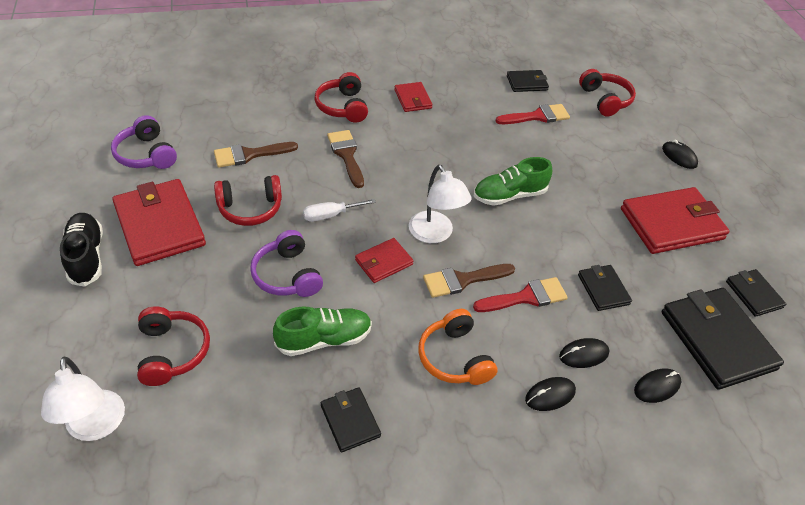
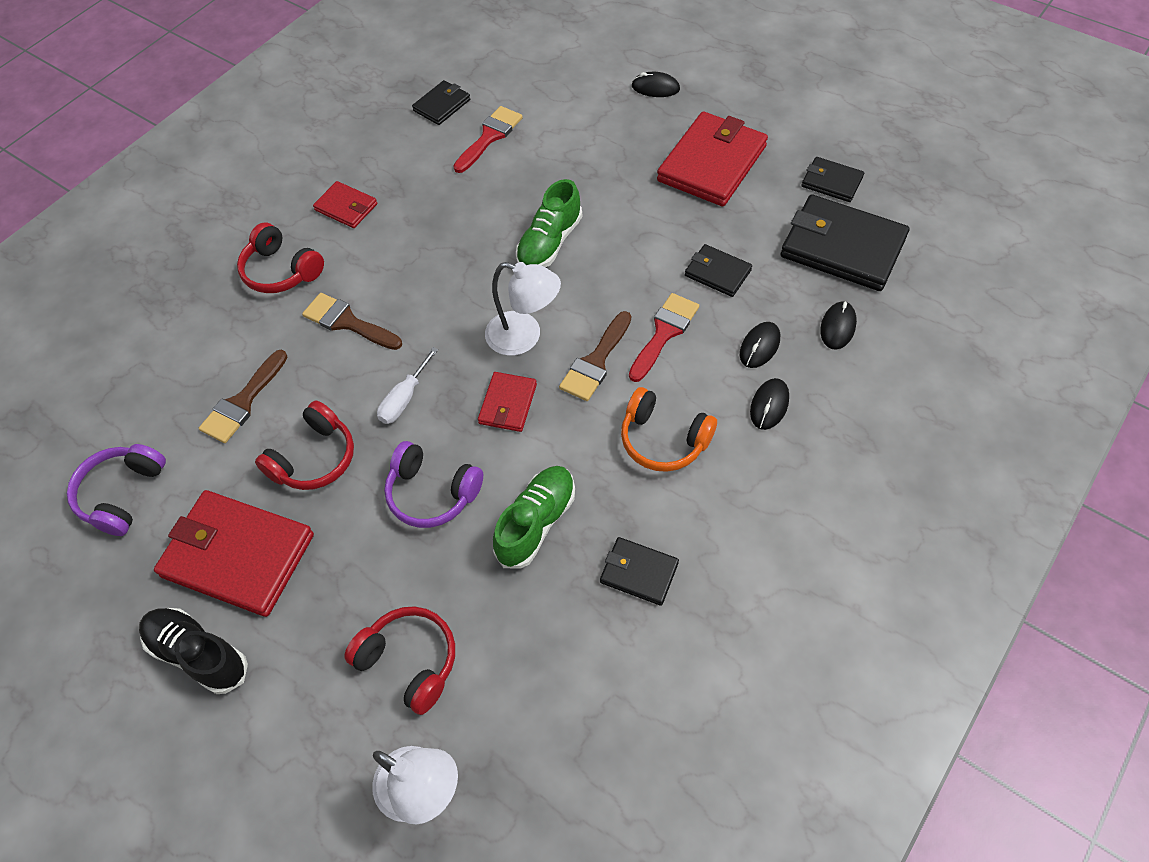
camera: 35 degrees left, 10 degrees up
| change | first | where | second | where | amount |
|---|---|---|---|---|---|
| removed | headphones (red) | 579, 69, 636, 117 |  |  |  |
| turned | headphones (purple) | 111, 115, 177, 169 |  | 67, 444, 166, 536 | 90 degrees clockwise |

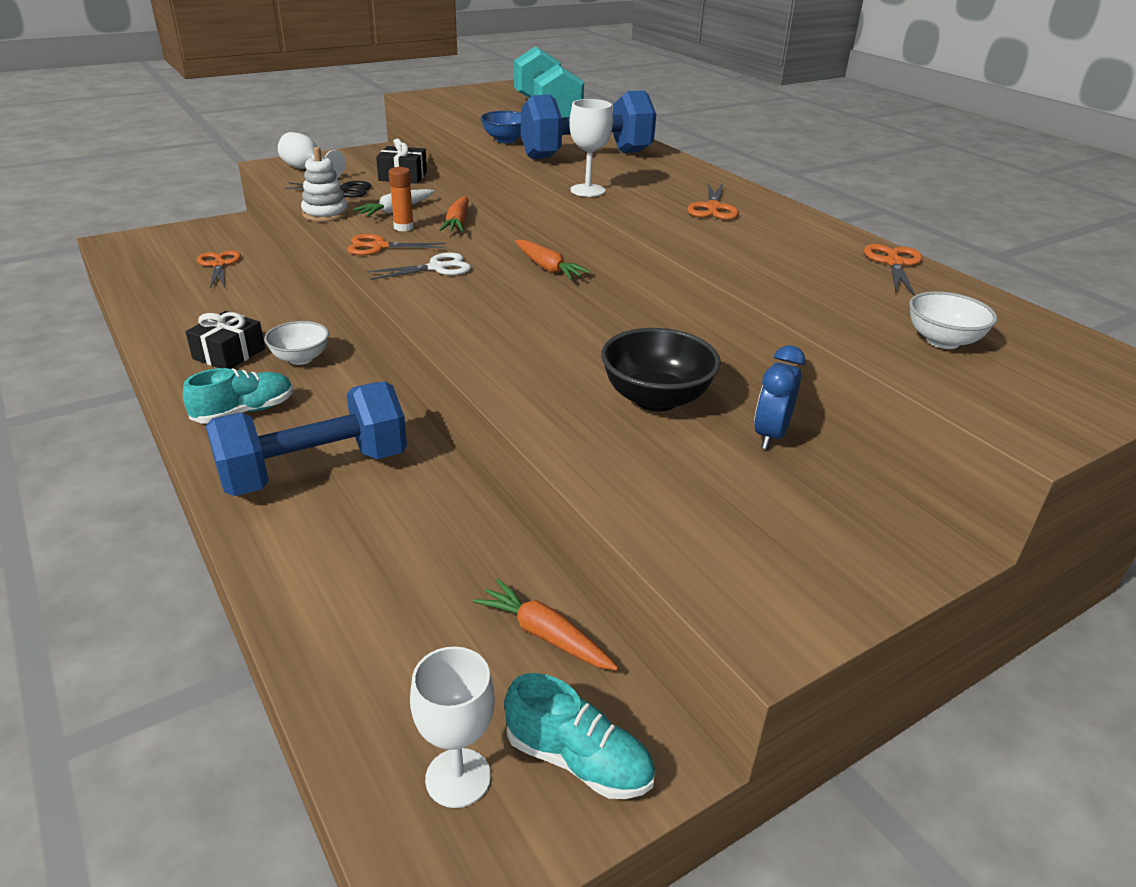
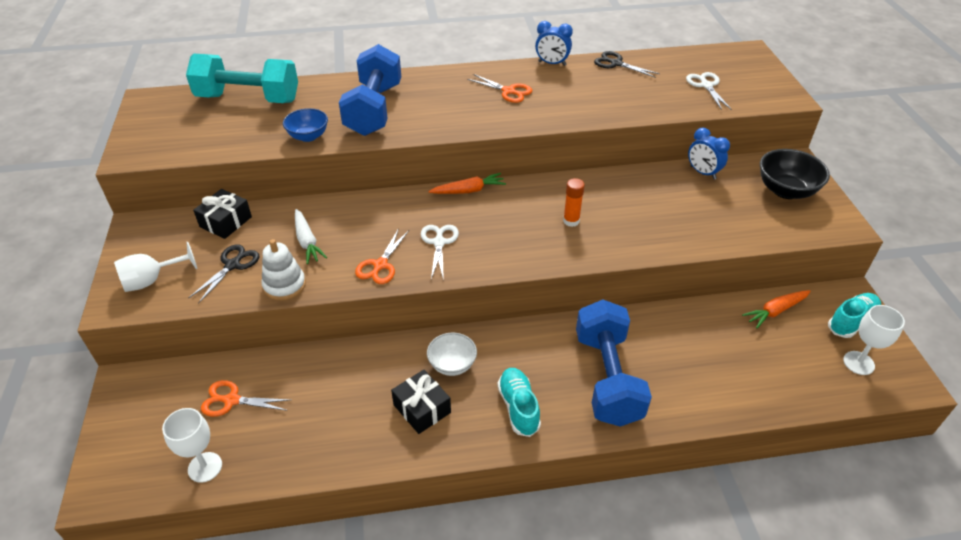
camera: 65 degrees left, 10 degrees up
| change | first | where | second | where | amount |
|---|---|---|---|---|---|
| moved | goblet (white) | 569, 99, 613, 197 |  | 162, 408, 222, 483 |  |
| moved | glue stick (orange) | 389, 167, 414, 231 |  | 563, 178, 585, 227 |  |
| removed | carrot (orange) | 439, 196, 469, 232 |  |  |  |
| recoloured | scissors (orange) | 864, 244, 922, 296 | scissors (black) | 594, 51, 660, 78 |  |
| replaced | bowl (white) | 909, 291, 997, 349 | scissors (white) | 686, 72, 732, 110 |  |
| moved | bowl (black) | 601, 328, 721, 412 |  | 760, 149, 830, 199 |  |
| added |  |  | clock (blue) | 535, 21, 573, 66 |  |

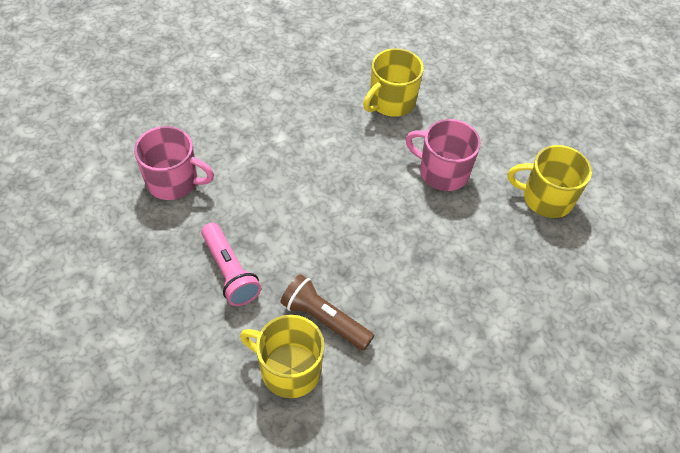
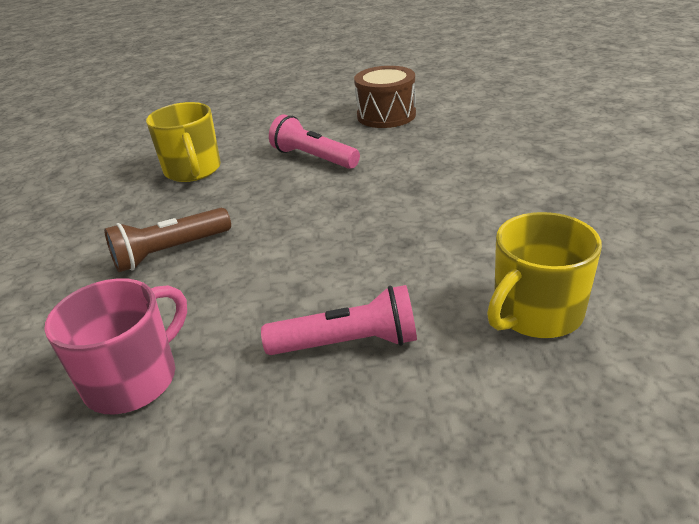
camera: 60 degrees left, 20 degrees down
| change | first | where | second | where | amount |
|---|---|---|---|---|---|
| replaced | mug (pink) | 406, 119, 481, 191 | flashlight (pink) | 269, 115, 360, 169 |  |
| replaced | mug (yellow) | 508, 145, 592, 218 | drum (brown) | 354, 66, 416, 128 |  |
| moved | flashlight (brown) | 280, 274, 374, 351 |  | 104, 208, 231, 272 |  |

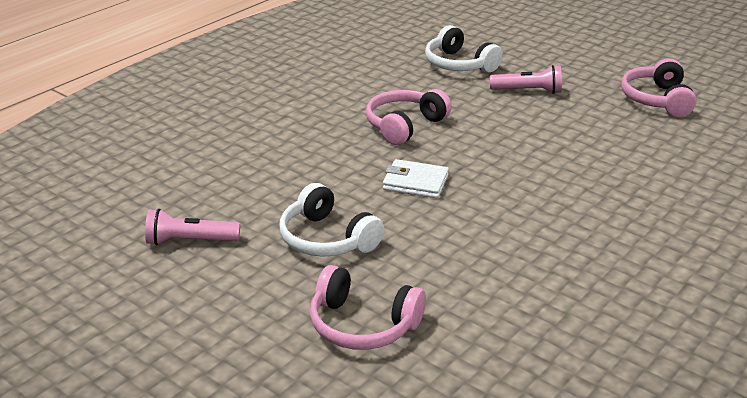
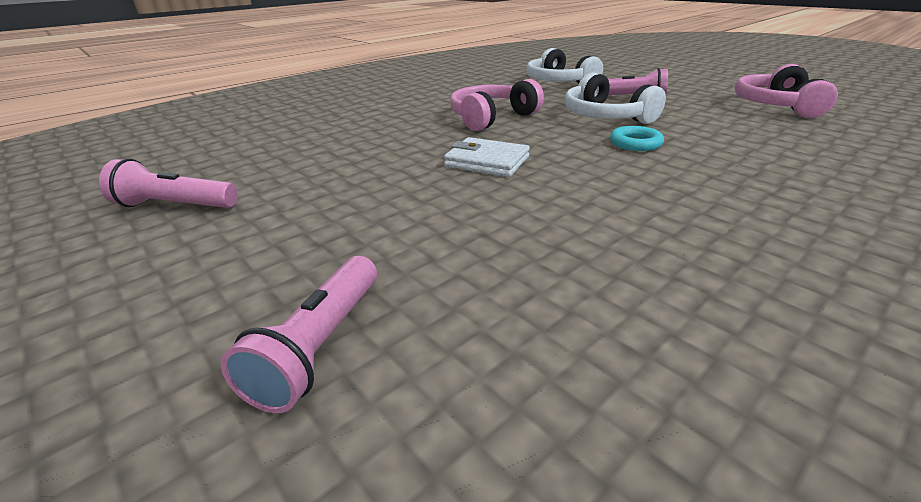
camera: 10 degrees right, 0 degrees up
| change | first | where | second | where | amount |
|---|---|---|---|---|---|
| moved | headphones (white) | 280, 183, 384, 257 |  | 564, 73, 666, 124 |  |
| replaced | headphones (pink) | 310, 265, 426, 350 | flashlight (pink) | 221, 256, 377, 413 |  |
| added |  |  | ring (turquoise) | 610, 126, 664, 151 |  |

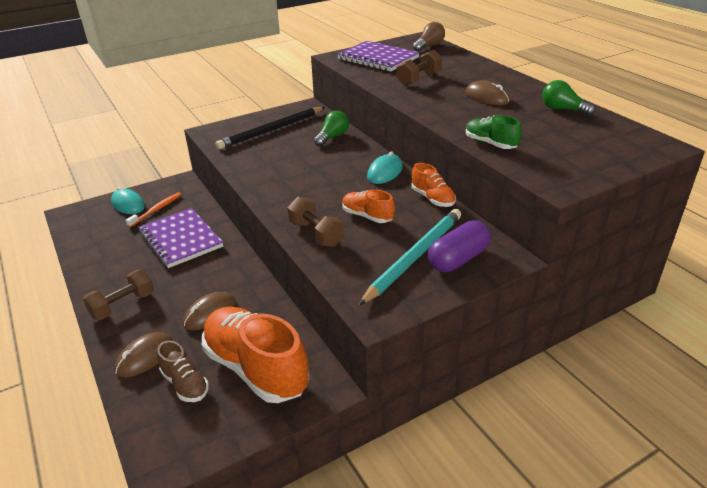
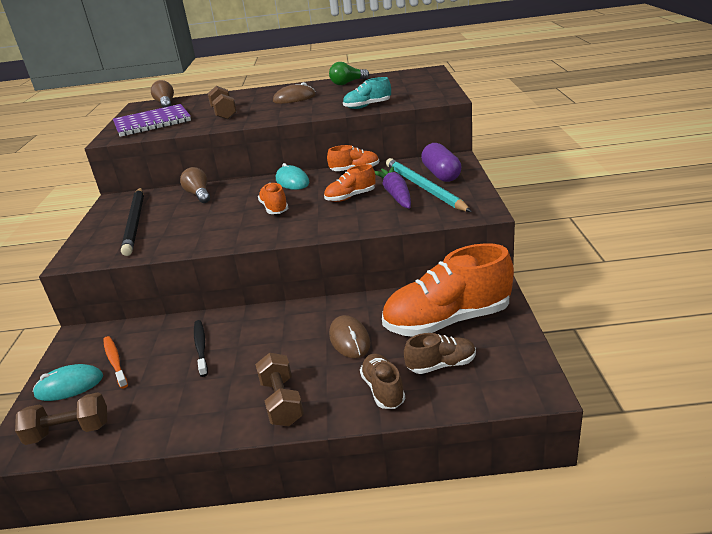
camera: 60 degrees left, 5 degrees down
| change | first | where | second | where | amount |
|---|---|---|---|---|---|
| recoloured | light bulb (green) | 314, 111, 349, 146 | light bulb (brown) | 180, 167, 210, 203 |  |
| recoloured | shoe (green) | 466, 115, 522, 149 | shoe (turquoise) | 343, 77, 391, 109 |  |
| moved | dumbbell (brown) | 287, 197, 344, 247 |  | 15, 392, 107, 445 |  |
| replaced | notebook (purple) | 139, 208, 223, 268 | toothbrush (black) | 194, 320, 208, 377 |  |
| replaced | mouse (brown) | 114, 332, 173, 377 | shoe (brown) | 360, 353, 405, 409 |  |
| added |  |  | carrot (purple) | 375, 166, 411, 209 |  |
| added |  |  | shoe (orange) | 258, 183, 288, 214 |  |

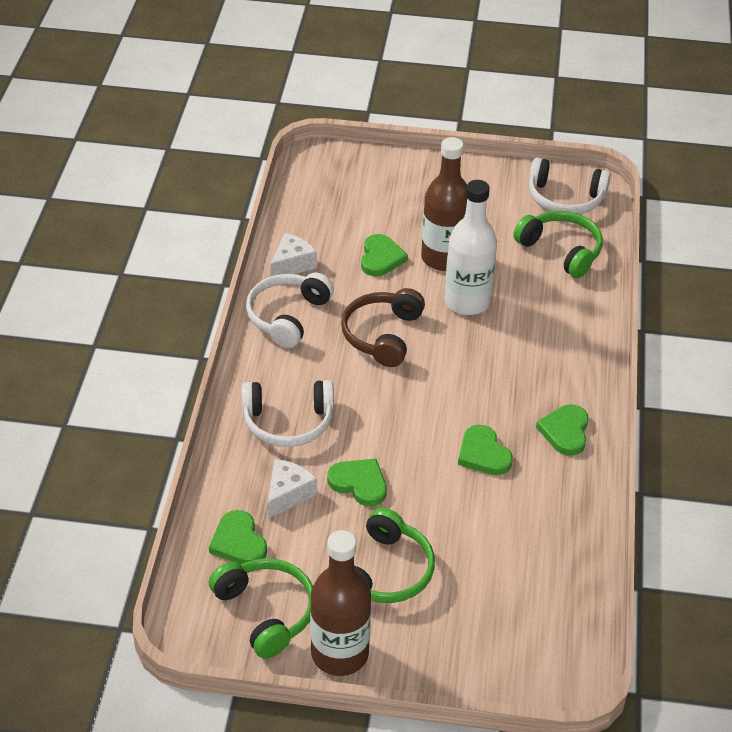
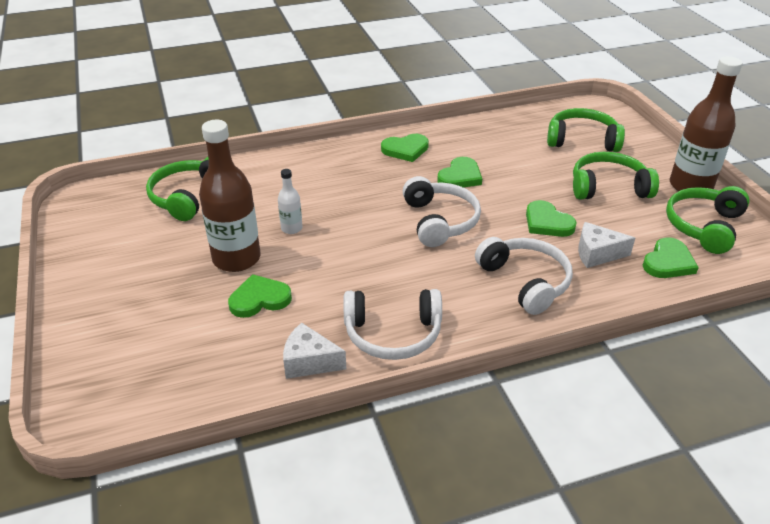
camera: 115 degrees left, 5 degrees down
| change | first | where | second | where | amount |
|---|---|---|---|---|---|
| moved | headphones (white) | 529, 157, 611, 214 |  | 403, 176, 481, 247 |  |
| resized | bottle (white) | 444, 180, 497, 315 |  | 278, 169, 303, 234 | x0.47 |
| removed | headphones (brown) | 341, 288, 425, 367 |  |  |  |
| turned | heart (green) | 327, 459, 387, 506 |  | 526, 200, 577, 237 | 45 degrees counterclockwise |
| added |  |  | headphones (green) | 547, 108, 625, 152 |  |

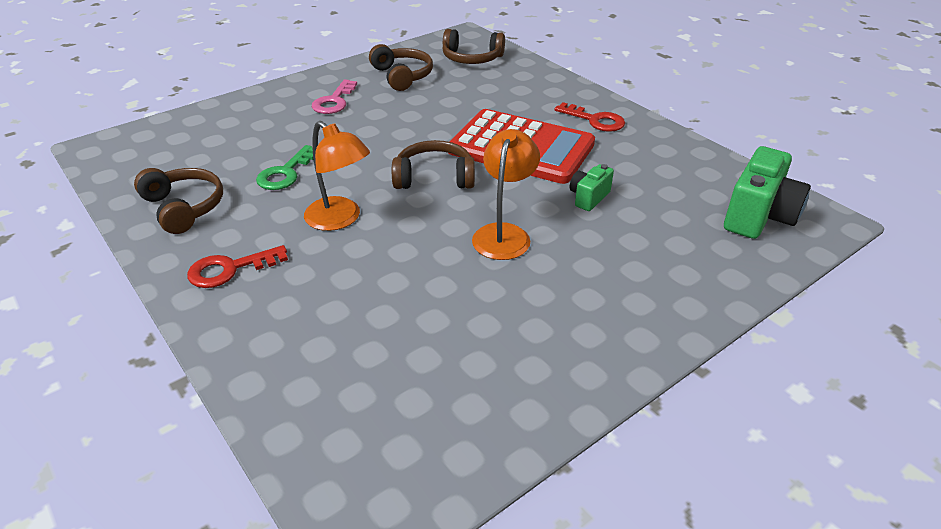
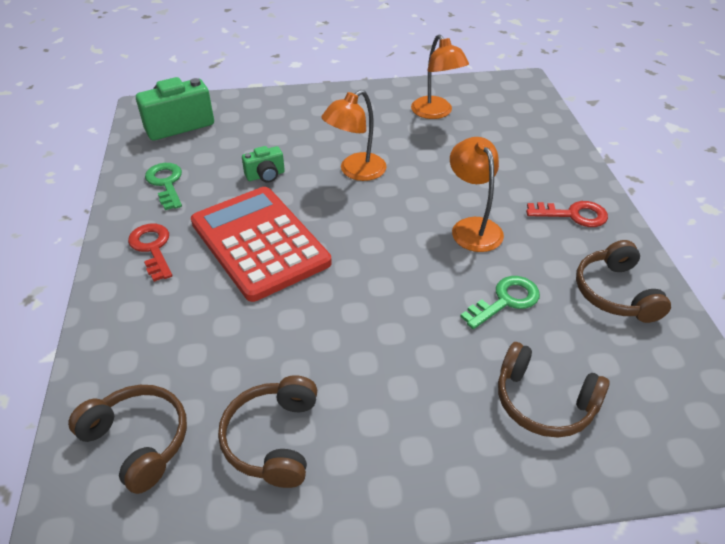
camera: 150 degrees left, 5 degrees up
| change | first | where | second | where | amount |
|---|---|---|---|---|---|
| removed | key (pink) | 312, 79, 357, 114 |  |  |  |
| moved | headphones (brown) | 392, 140, 475, 189 |  | 498, 342, 609, 438 |  |
| added |  |  | lamp (orange) | 411, 35, 469, 119 |  |
| added |  |  | key (green) | 145, 163, 182, 210 |  |

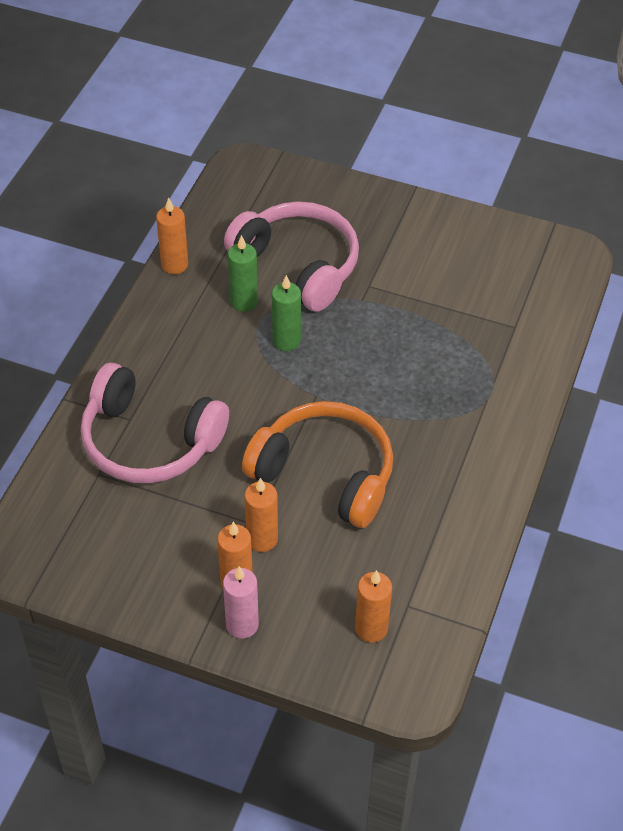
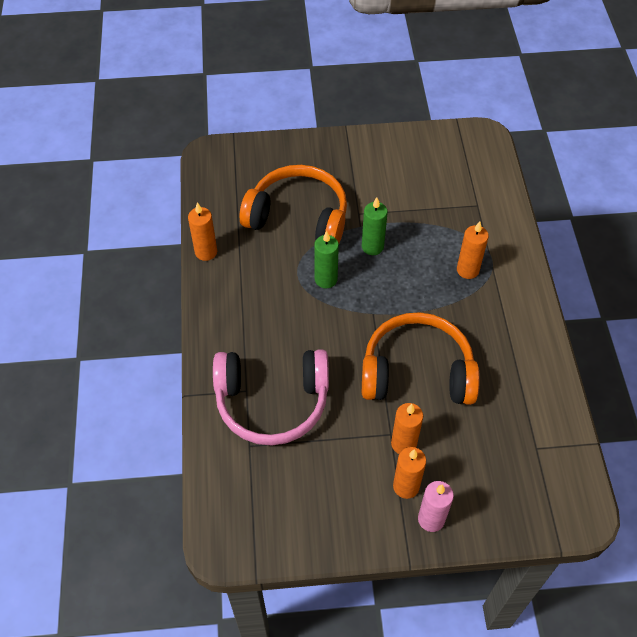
camera: 25 degrees left, 5 degrees up
| change | first | where | second | where | amount |
|---|---|---|---|---|---|
| recoloured | headphones (pink) | 224, 202, 359, 312 | headphones (orange) | 239, 165, 347, 243 |  |
| moved | candle (green) | 228, 235, 258, 312 |  | 362, 197, 388, 255 |  |
| moved | candle (orange) | 355, 570, 392, 643 |  | 457, 221, 489, 279 |  |

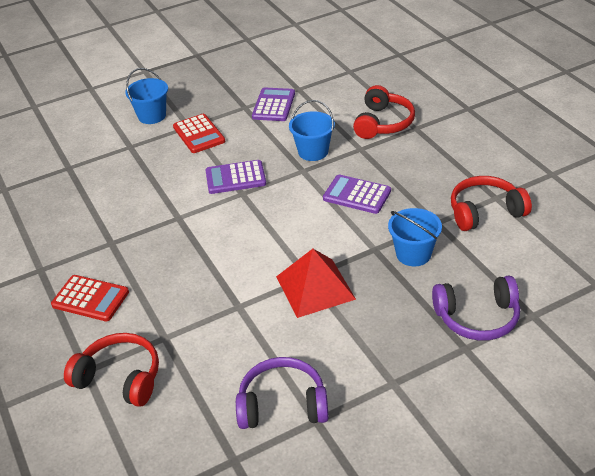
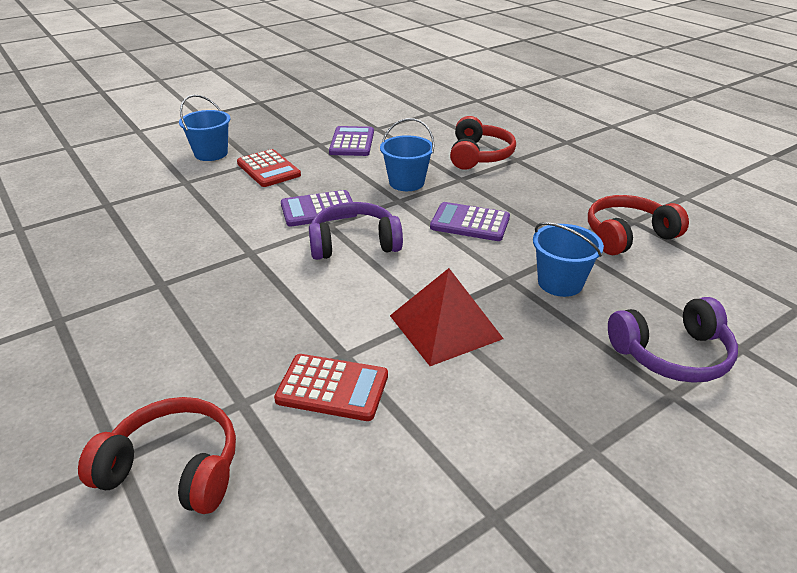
camera: 10 degrees left, 5 degrees down
| change | first | where | second | where | amount |
|---|---|---|---|---|---|
| moved | calculator (red) | 51, 275, 129, 321 |  | 274, 354, 388, 421 |  |
| moved | headphones (purple) | 236, 357, 329, 429 |  | 309, 202, 403, 260 |  |

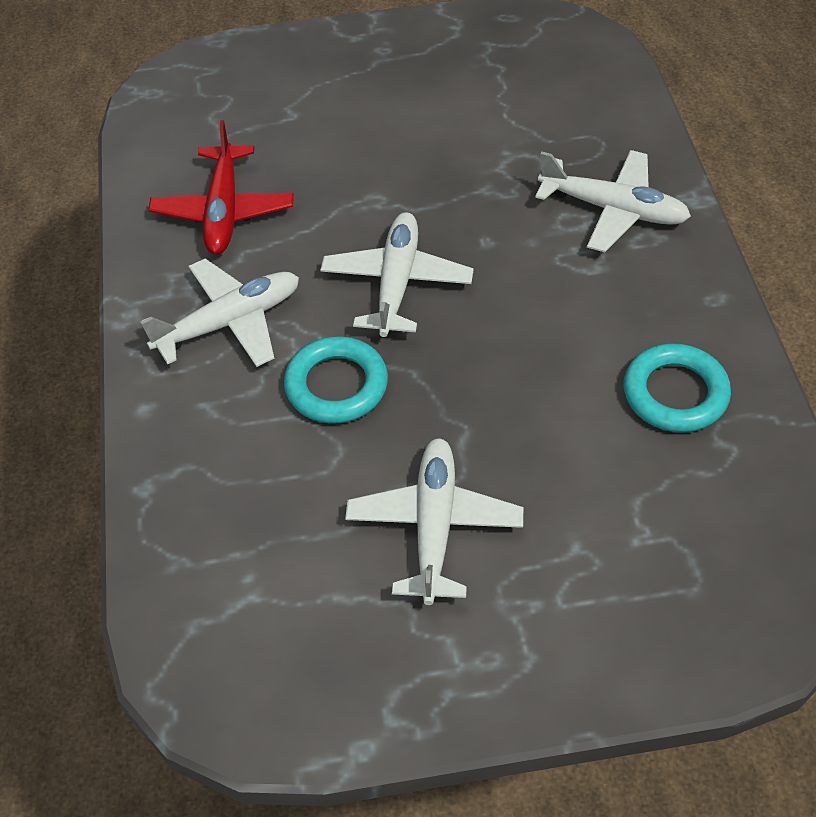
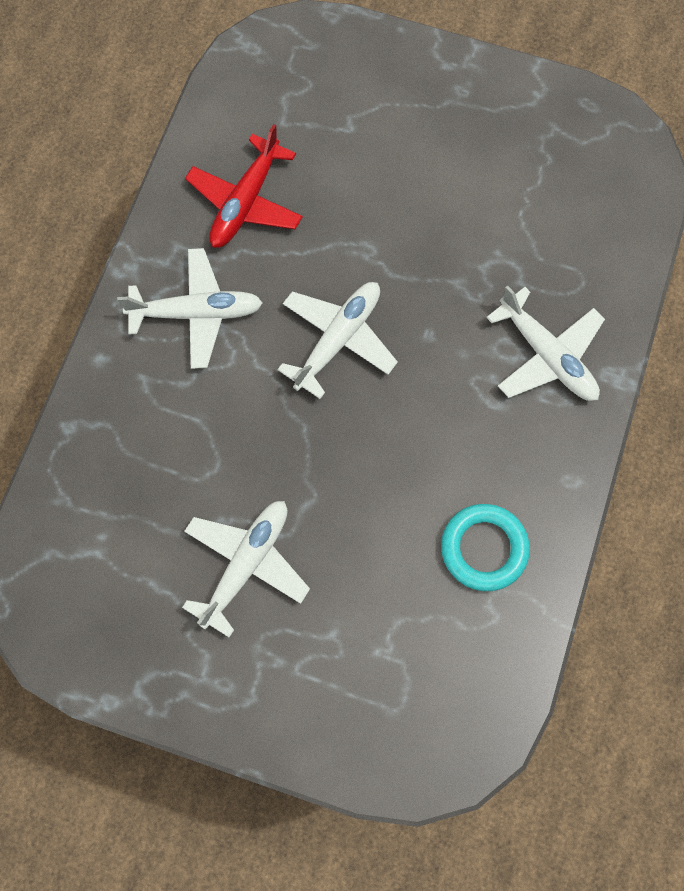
camera: 25 degrees right, 20 degrees up
| change | first | where | second | where | amount |
|---|---|---|---|---|---|
| removed | ring (turquoise) | 284, 336, 388, 423 |  |  |  |

